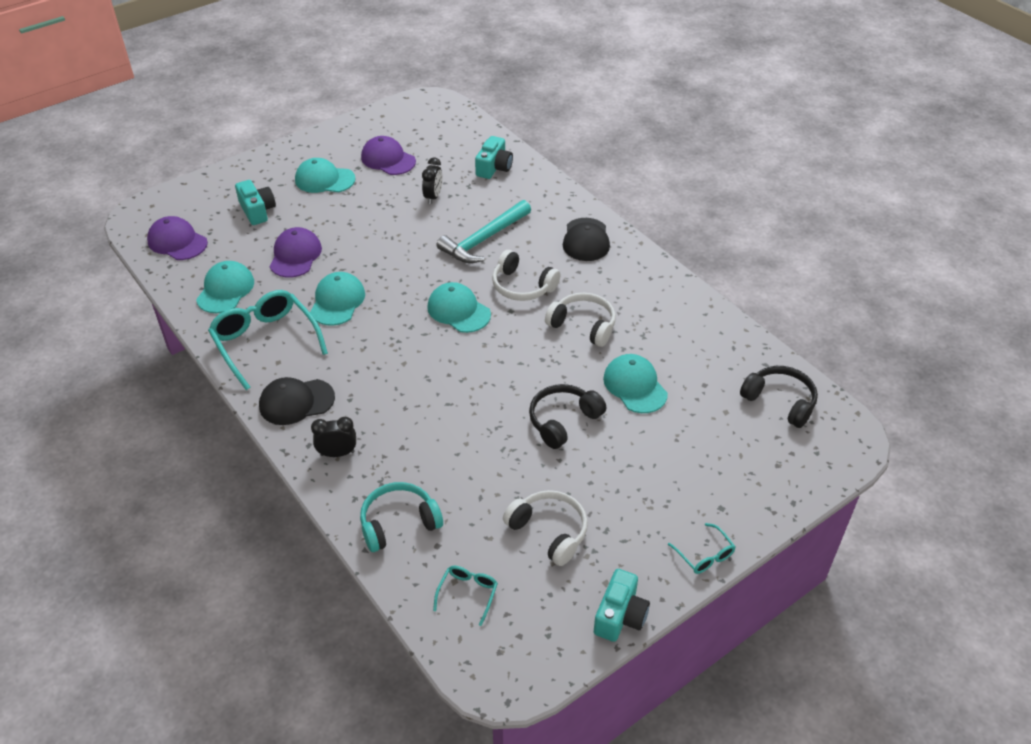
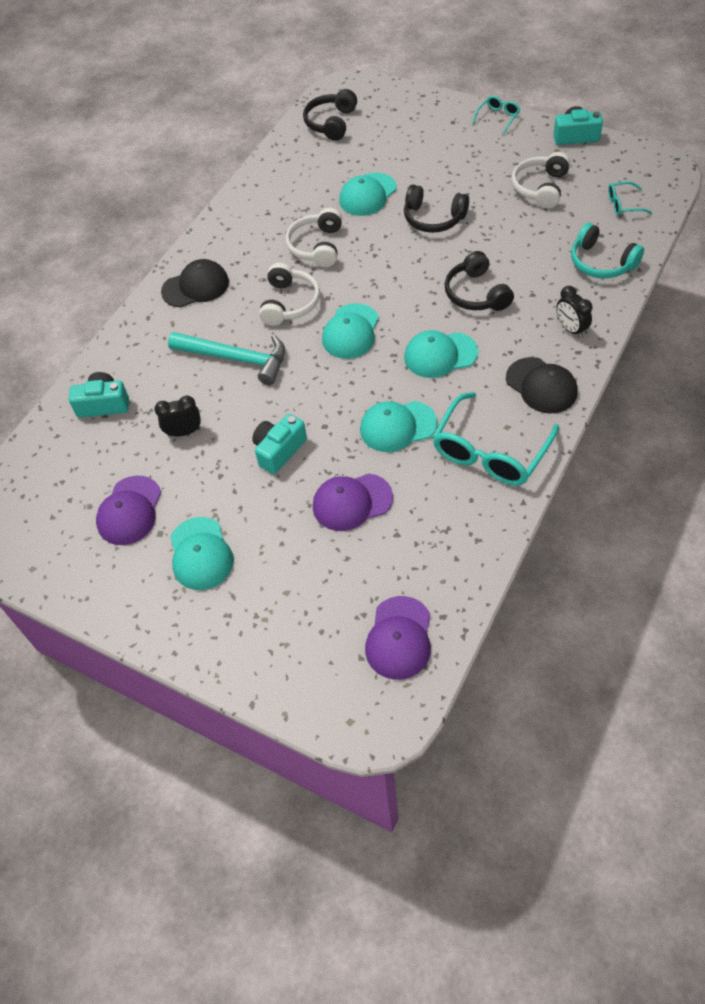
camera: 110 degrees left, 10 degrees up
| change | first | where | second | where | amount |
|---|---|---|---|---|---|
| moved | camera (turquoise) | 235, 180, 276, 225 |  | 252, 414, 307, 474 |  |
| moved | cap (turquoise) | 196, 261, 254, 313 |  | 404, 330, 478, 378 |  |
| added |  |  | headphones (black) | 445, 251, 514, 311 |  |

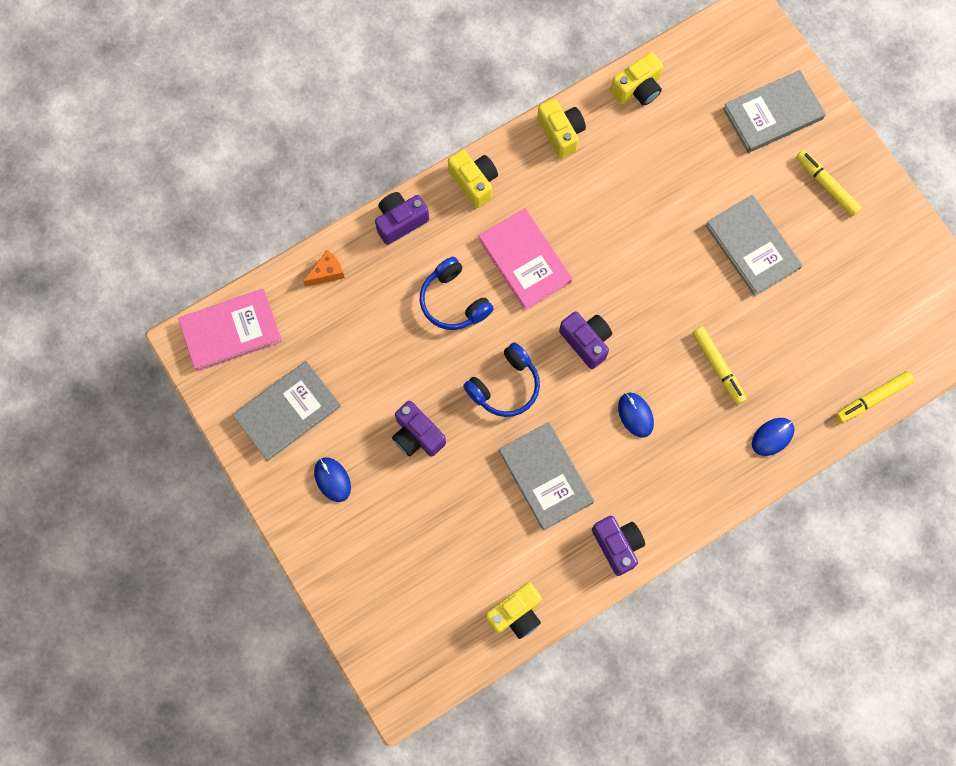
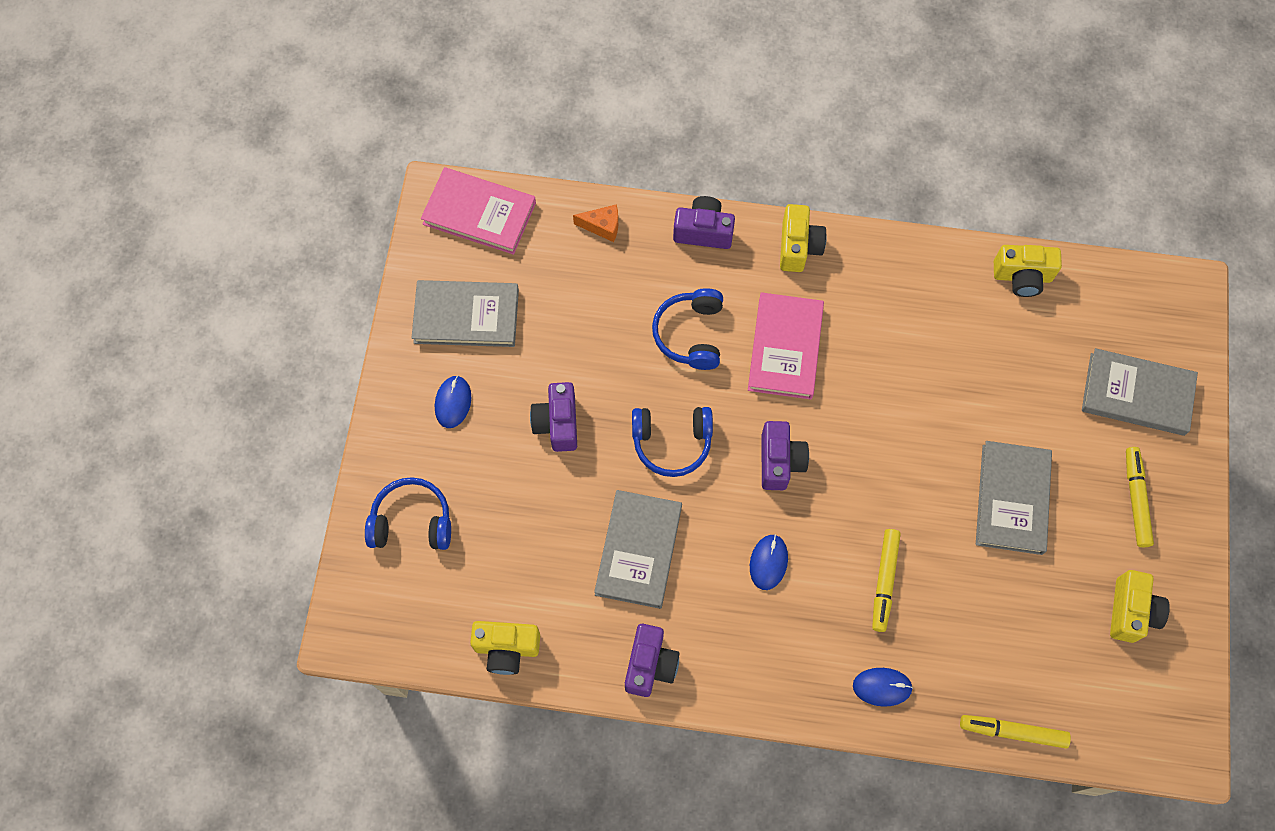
camera: 40 degrees right, 5 degrees down
| change | first | where | second | where | amount |
|---|---|---|---|---|---|
| moved | camera (yellow) | 537, 99, 586, 158 |  | 1110, 570, 1170, 643 |  |
| added |  |  | headphones (blue) | 365, 477, 451, 550 |  |

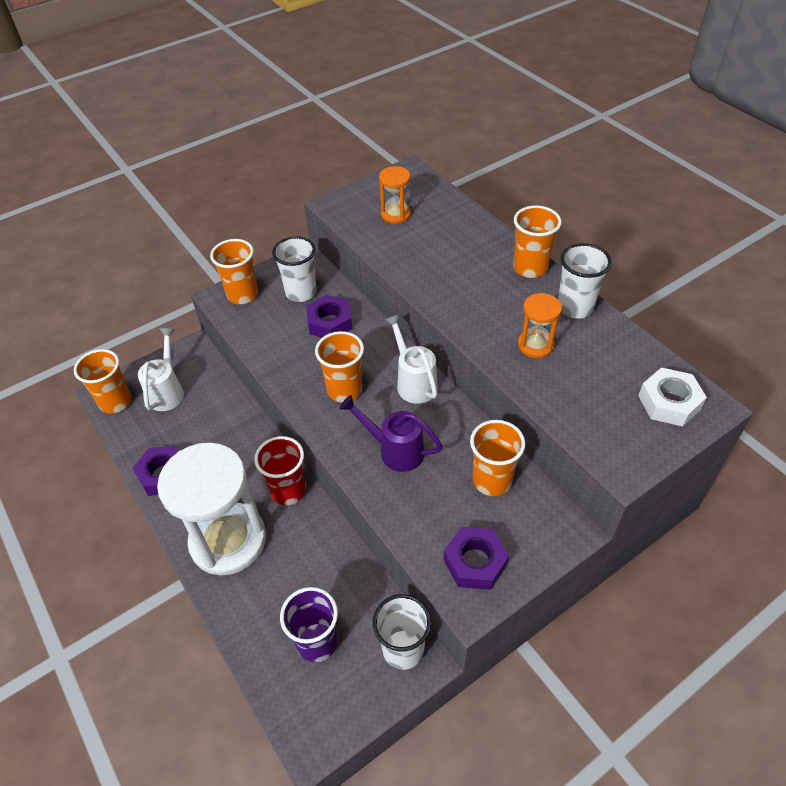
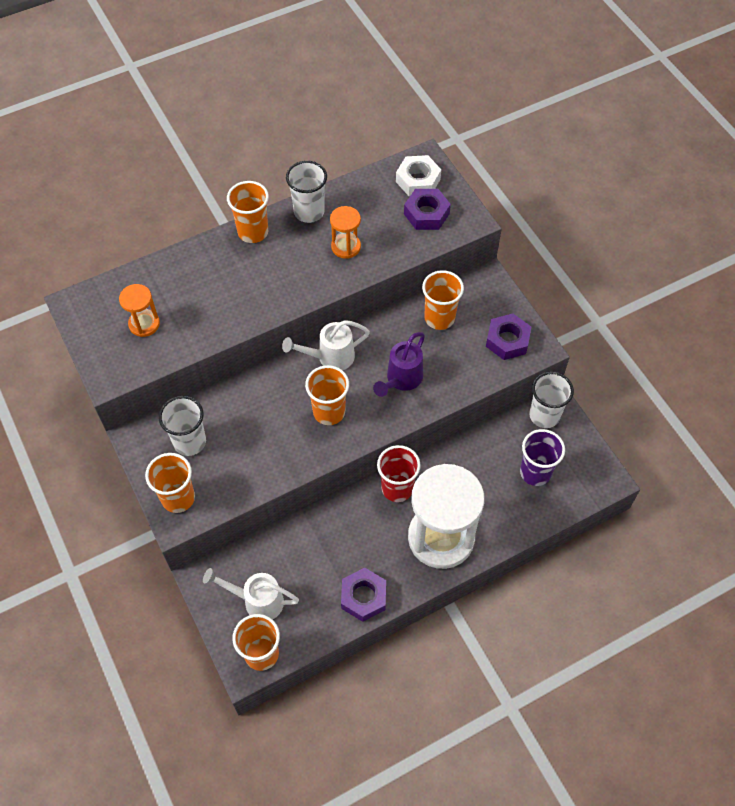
camera: 85 degrees left, 10 degrees up
| change | first | where | second | where | amount |
|---|---|---|---|---|---|
| moved | nut (purple) | 306, 295, 352, 338 |  | 404, 189, 451, 230 |  |

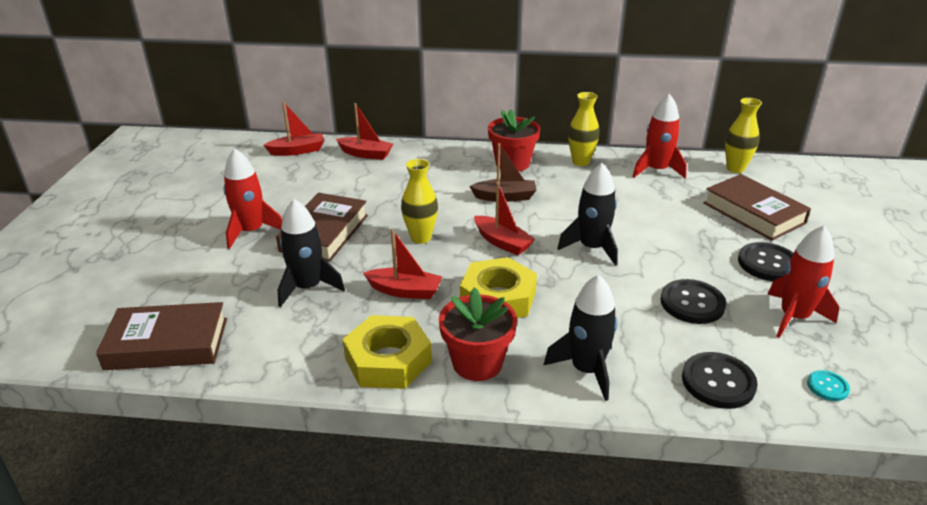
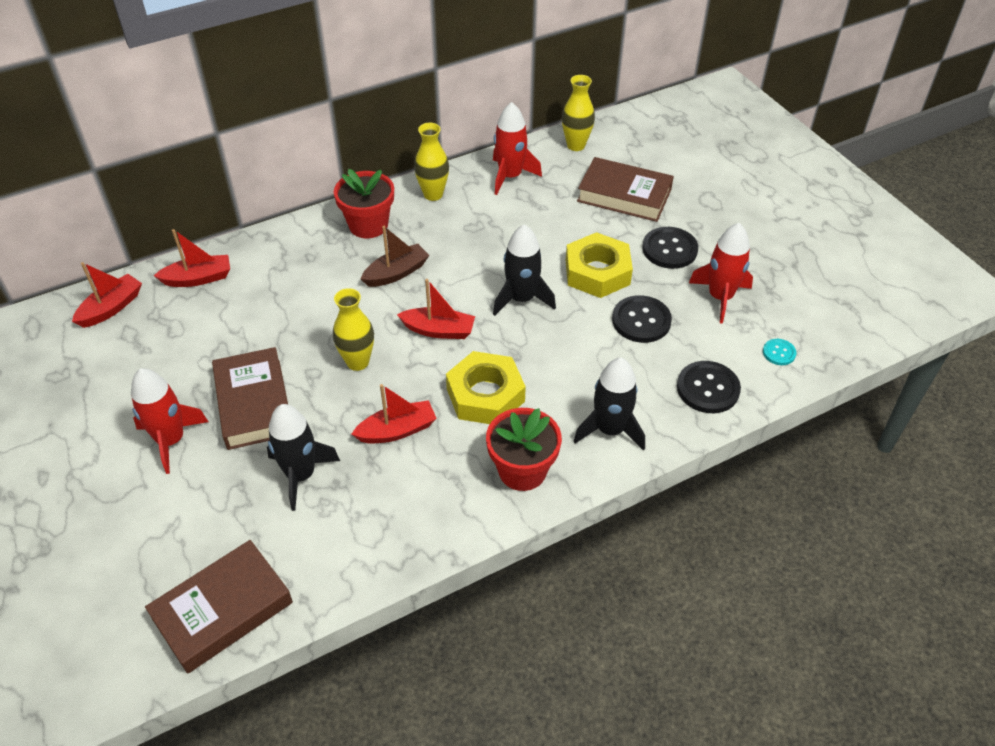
camera: 35 degrees left, 15 degrees up
| change | first | where | second | where | amount |
|---|---|---|---|---|---|
| moved | nut (yellow) | 343, 315, 432, 389 |  | 566, 232, 633, 298 |  |

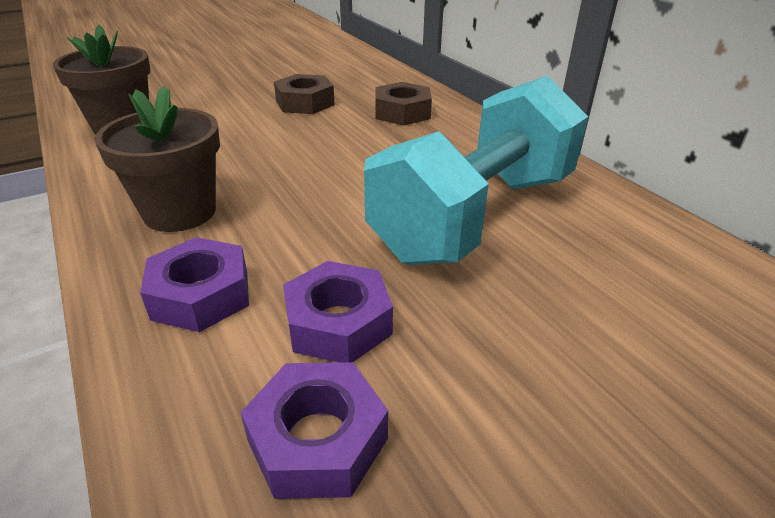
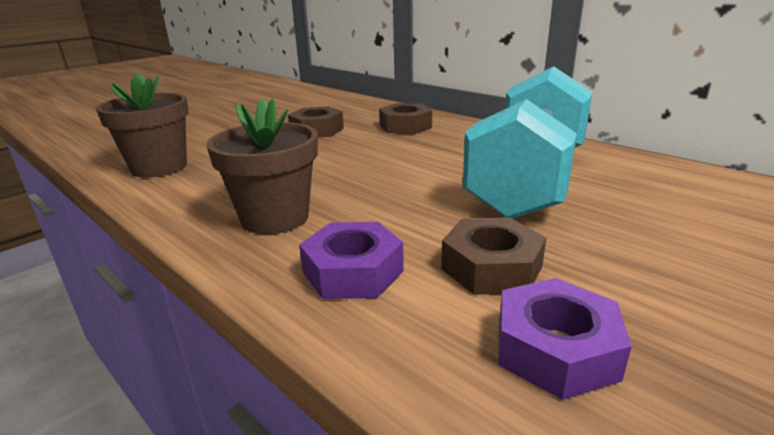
camera: 15 degrees left, 10 degrees down
| change | first | where | second | where | amount |
|---|---|---|---|---|---|
| recoloured | nut (purple) | 283, 261, 393, 363 | nut (brown) | 441, 217, 547, 295 |  |

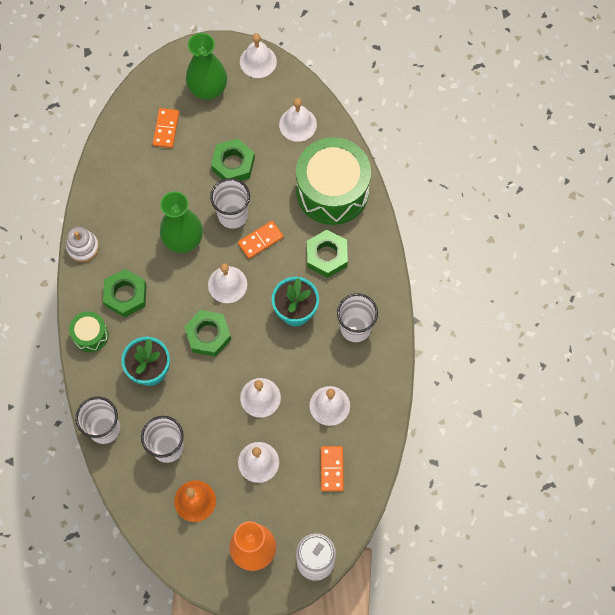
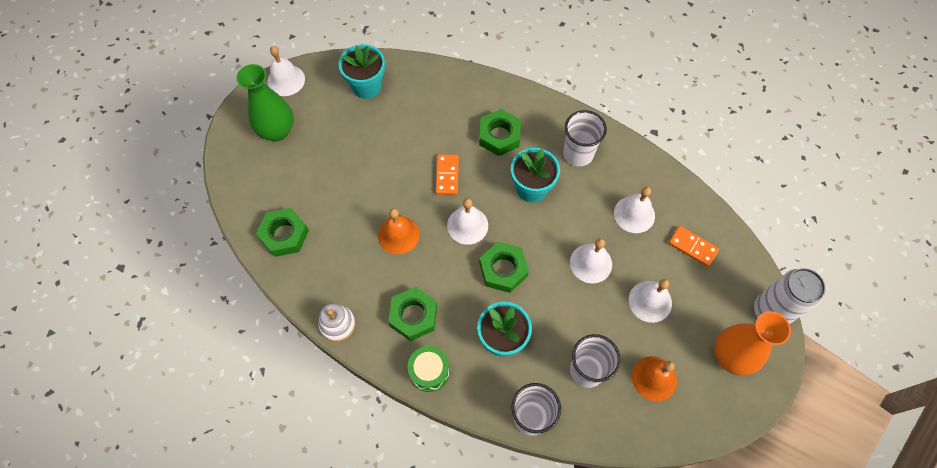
camera: 55 degrees left, 5 degrees down
| change | first | where | second | where | amount |
|---|---|---|---|---|---|
| replaced | bell (white) | 279, 98, 317, 142 | flower pot (turquoise) | 339, 44, 385, 99 |  |
| removed | domino (orange) | 153, 108, 179, 148 |  |  |  |
| removed | drum (green) | 296, 137, 371, 225 |  |  |  |
| moved | nut (green) | 211, 139, 255, 181 |  | 256, 208, 309, 257 |  |
| removed | cup (white) | 210, 178, 250, 229 |  |  |  |
| replaced | vase (green) | 160, 191, 203, 253 | bell (orange) | 378, 208, 420, 254 |  |

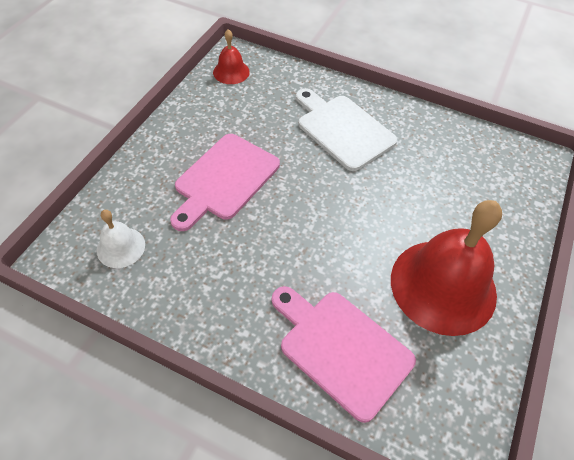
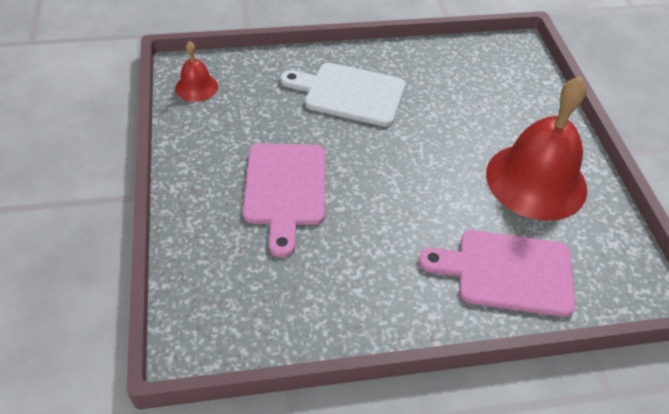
camera: 35 degrees left, 5 degrees down
| change | first | where | second | where | amount |
|---|---|---|---|---|---|
| removed | bell (white) | 97, 210, 145, 268 |  |  |  |

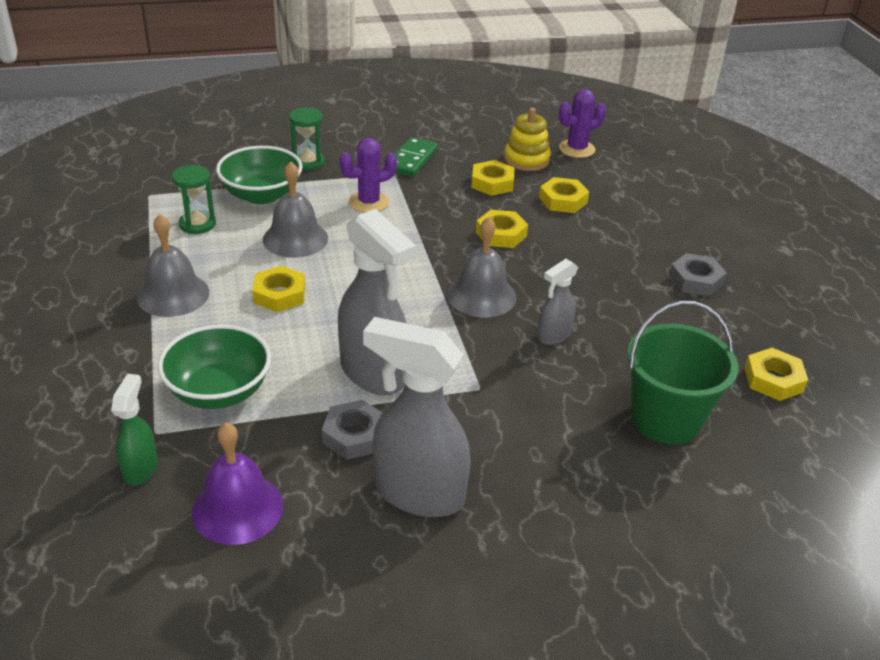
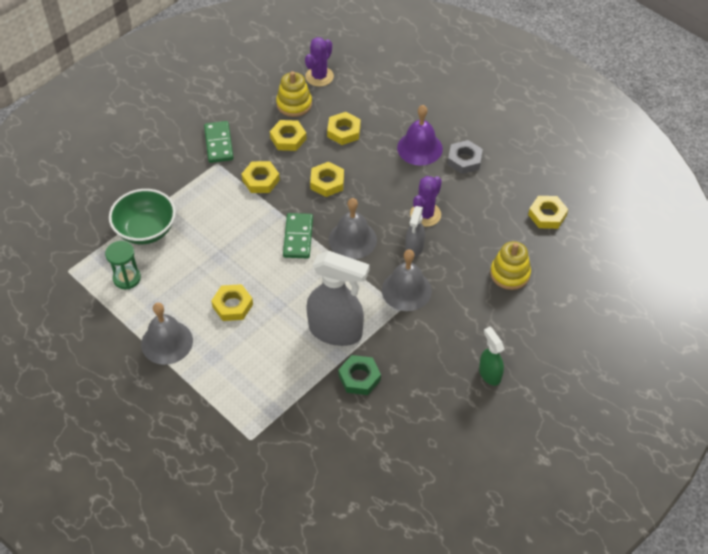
camera: 30 degrees left, 15 degrees up
| change | first | where | second | where | amount |
|---|---|---|---|---|---|
| removed | hourglass (green) | 289, 107, 324, 170 |  |  |  |
| moved | cactus (purple) | 340, 138, 397, 213 |  | 410, 176, 442, 227 |  |
| moved | bell (grey) | 263, 161, 328, 258 |  | 382, 249, 432, 311 |  |
| replaced | bucket (green) | 627, 301, 738, 445 | stacking toy (yellow) | 490, 241, 531, 290 |  |
| removed | spray bottle (grey) | 363, 317, 471, 517 |  |  |  |
| removed | bowl (green) | 158, 324, 271, 409 |  |  |  |
| moved | spray bottle (green) | 111, 374, 158, 486 |  | 479, 327, 504, 386 |  |
| recoloured | nut (grey) | 322, 400, 383, 460 | nut (green) | 338, 355, 381, 395 |  |
| moved | bell (purple) | 192, 422, 283, 545 |  | 397, 105, 443, 166 |  |
| added |  |  | nut (yellow) | 242, 161, 280, 193 |  |
| added |  |  | domino (green) | 283, 213, 313, 258 |  |

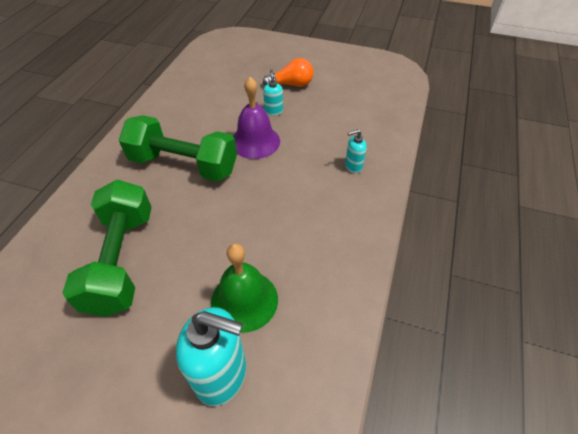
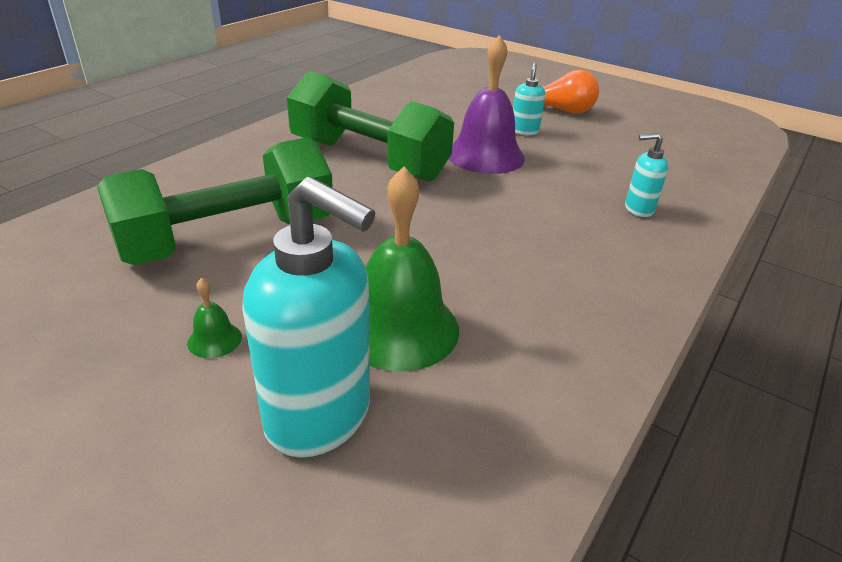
camera: 15 degrees right, 15 degrees down
| change | first | where | second | where | amount |
|---|---|---|---|---|---|
| turned | dumbbell (green) | 62, 179, 152, 317 |  | 97, 137, 333, 265 | 45 degrees clockwise |
| added |  |  | bell (green) | 187, 278, 242, 358 |  |

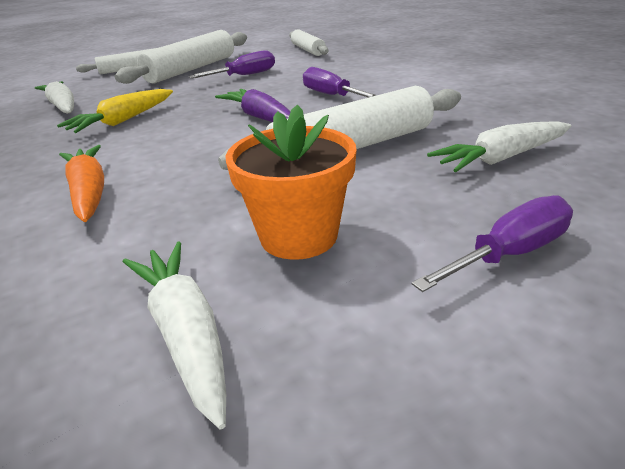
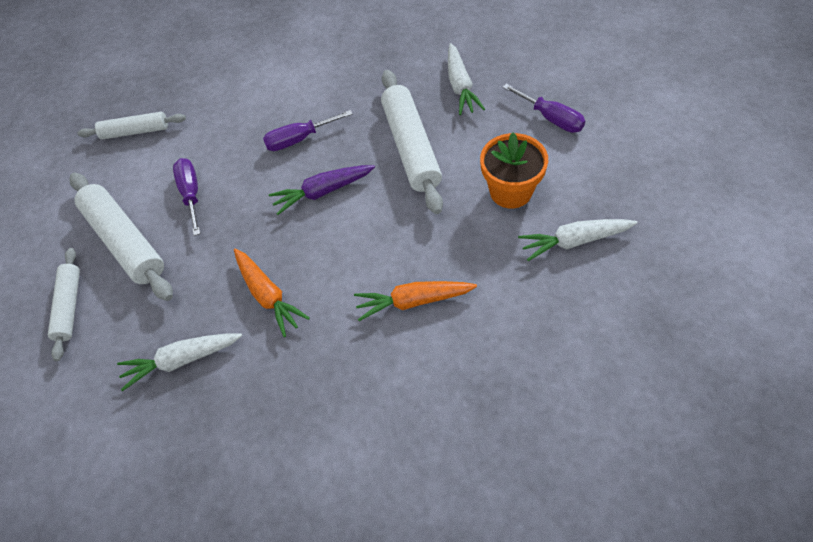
camera: 70 degrees left, 25 degrees up
| change | first | where | second | where | amount |
|---|---|---|---|---|---|
| recoloured | carrot (yellow) | 57, 89, 173, 133 | carrot (orange) | 234, 248, 310, 337 |  |
| turned | screwdriver (purple) | 412, 195, 573, 292 |  | 502, 84, 585, 133 | 150 degrees clockwise |

